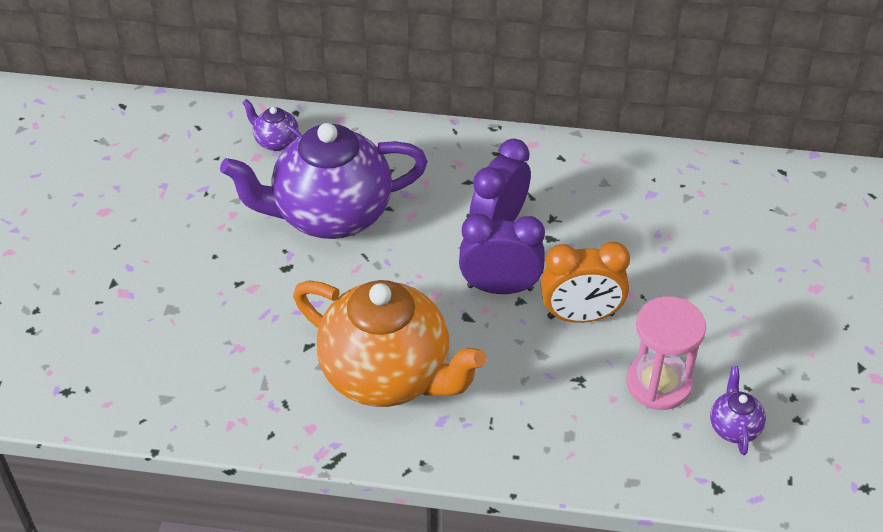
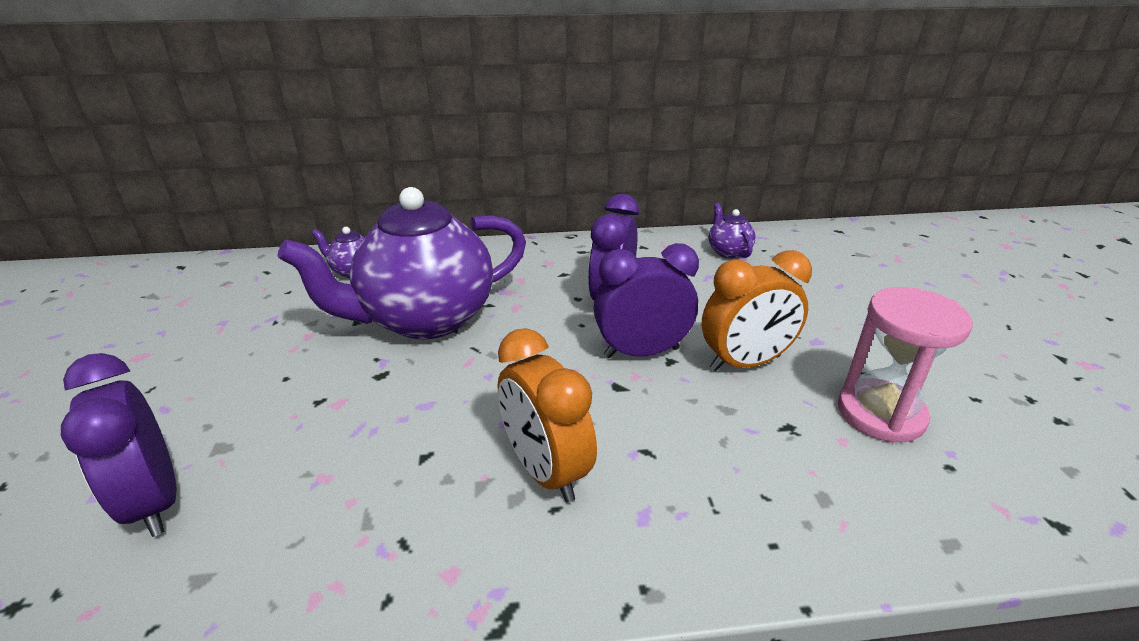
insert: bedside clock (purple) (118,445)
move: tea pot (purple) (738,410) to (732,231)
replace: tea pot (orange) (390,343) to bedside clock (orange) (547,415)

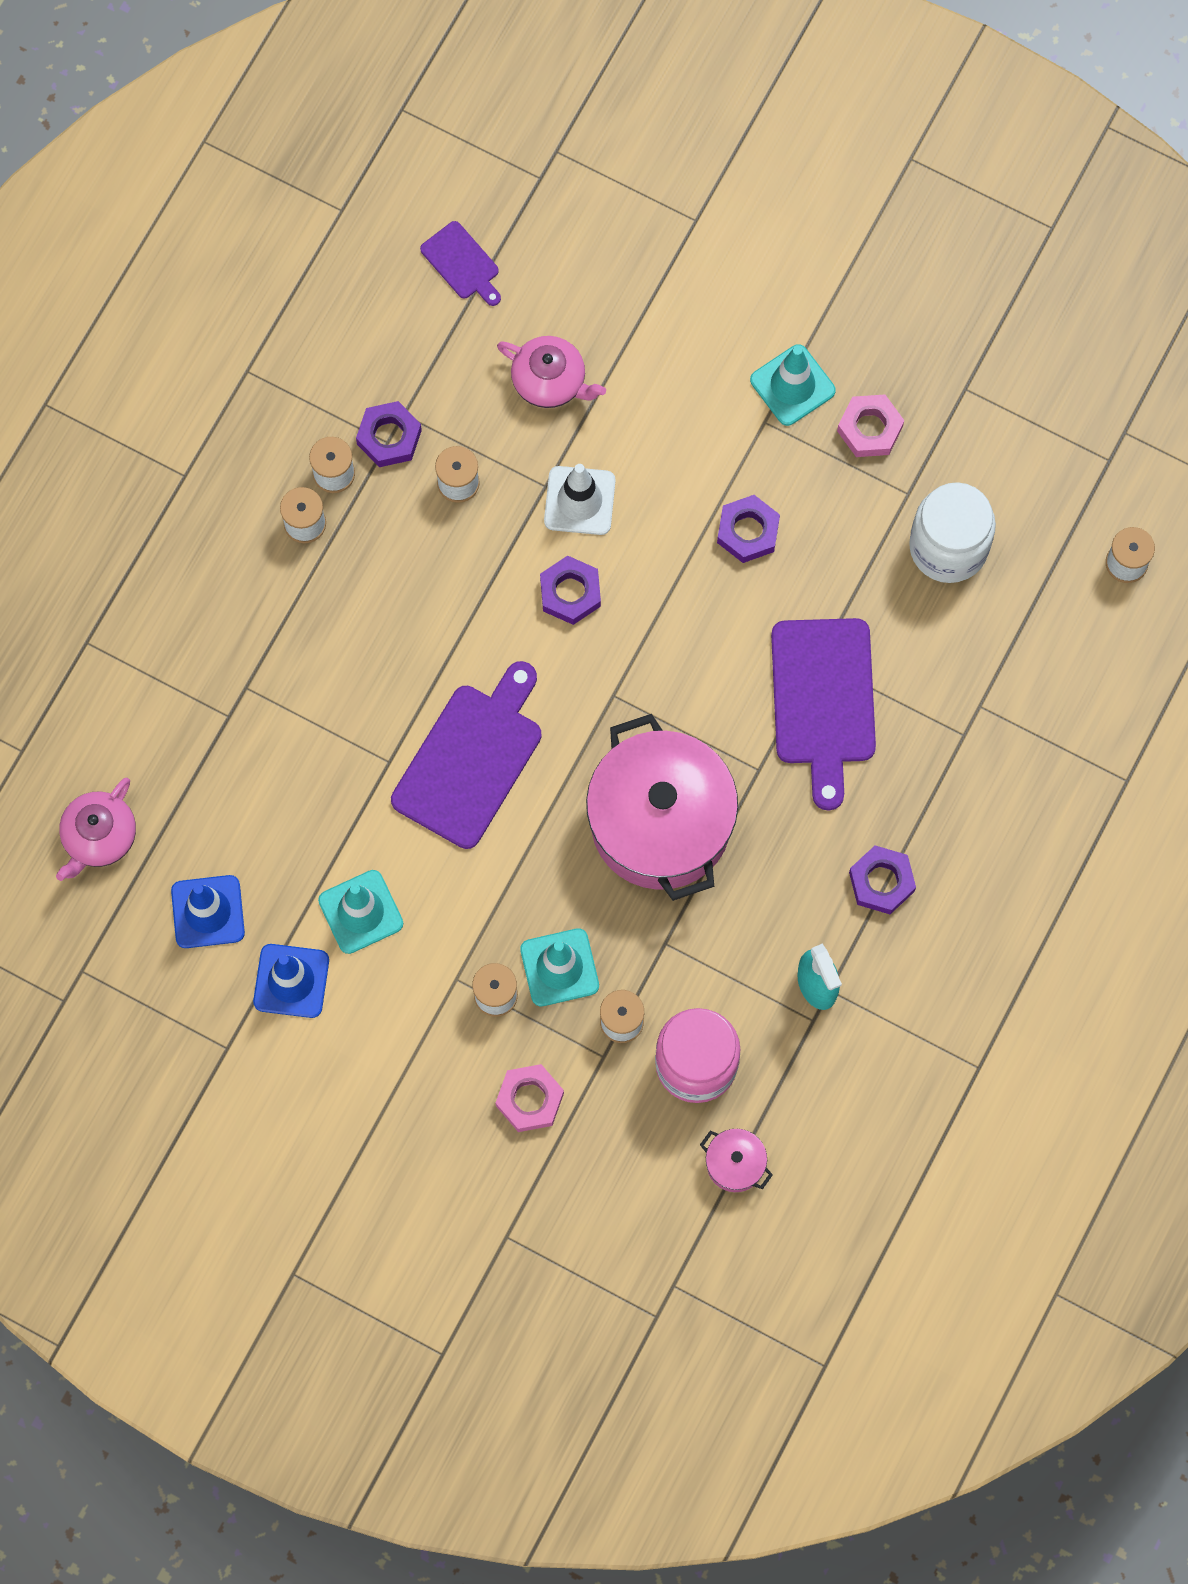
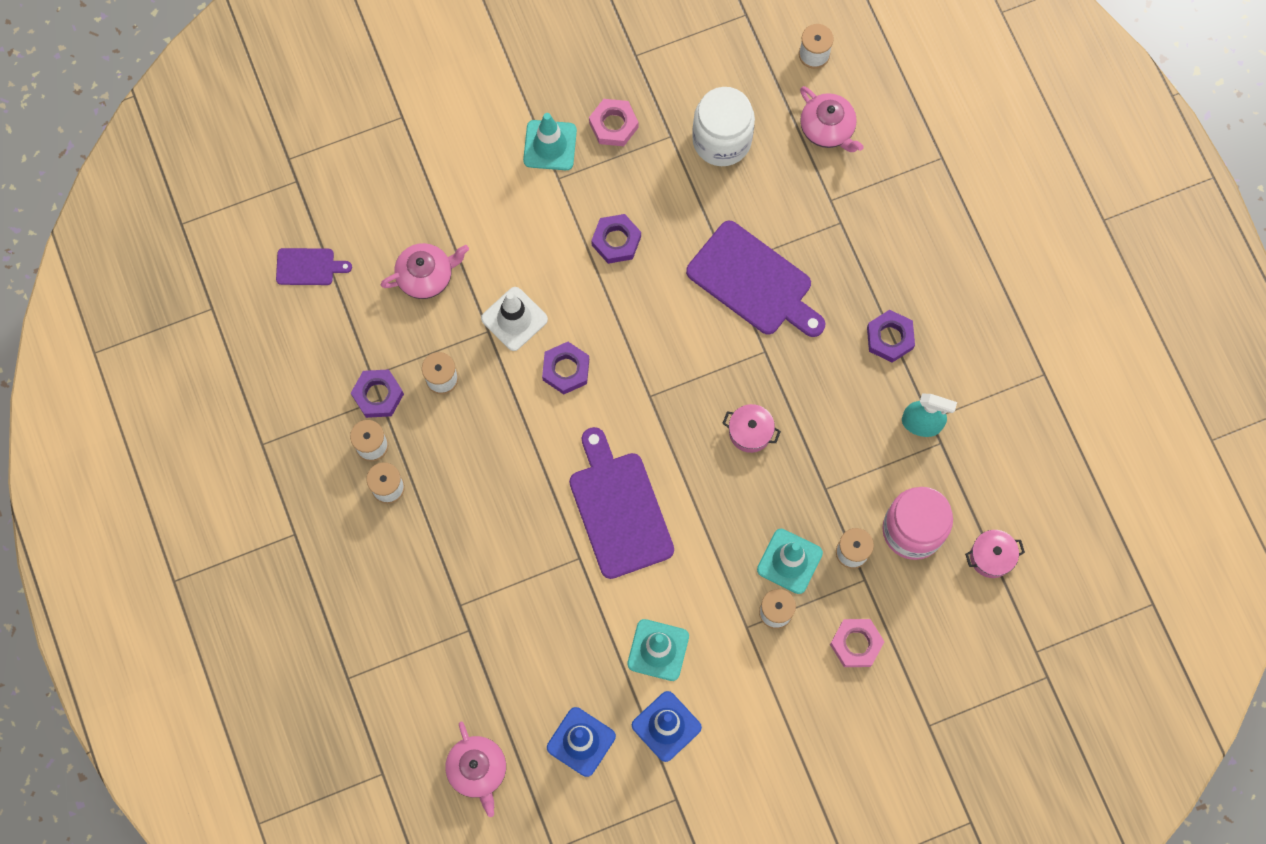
insert: tea pot (rose-pink) (832,119)
resize: stockpot (rose-pink) (662,807) = (751,428) x0.40

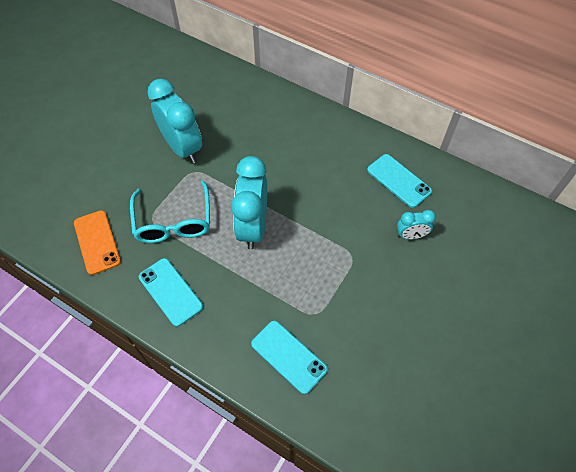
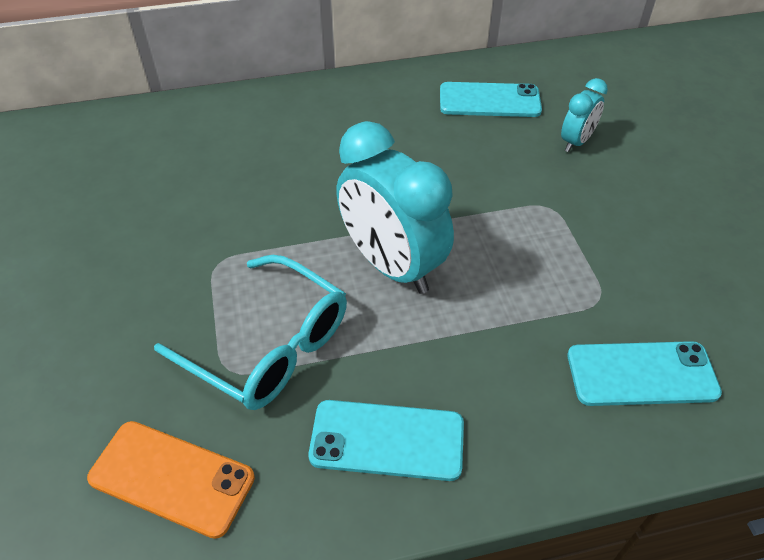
delete: bedside clock (teal) (174,121)

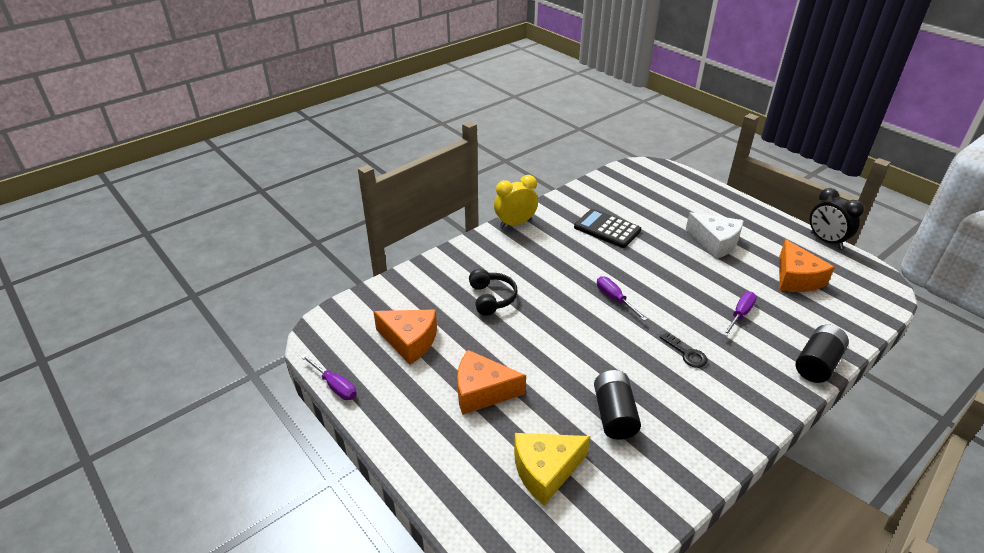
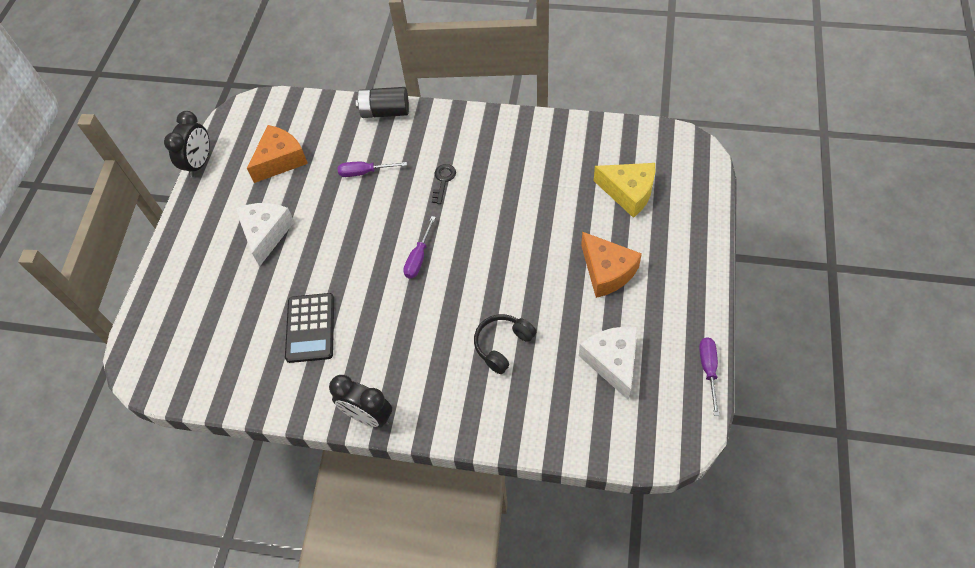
delete: battery (black) (617,405)
recolor: cheese wedge (orange) (405,337) to cheese wedge (white) (608,363); bedside clock (golden) (516,201) to bedside clock (black) (360,401)

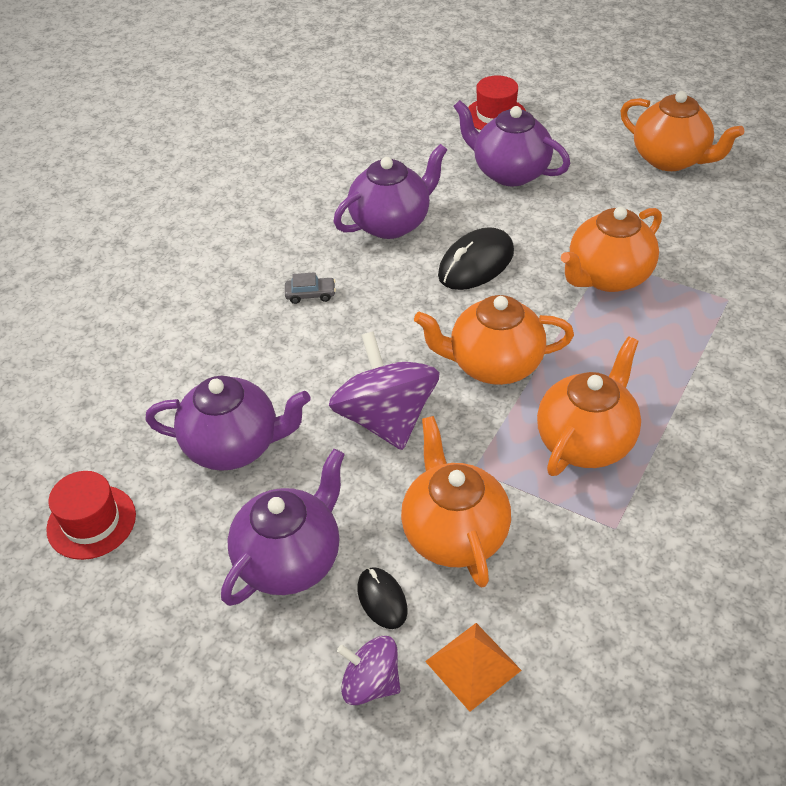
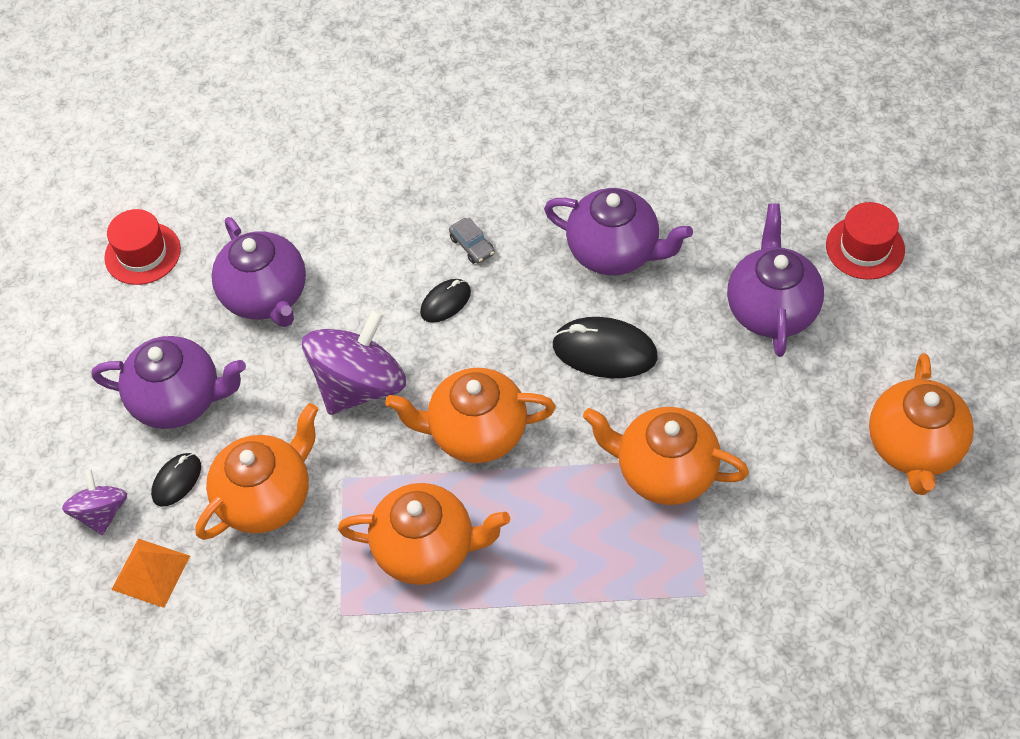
insert: computer mouse (black) (445,300)
rotate: tea pot (orange) (494,340) = (470,415) 60 degrees counterclockwise

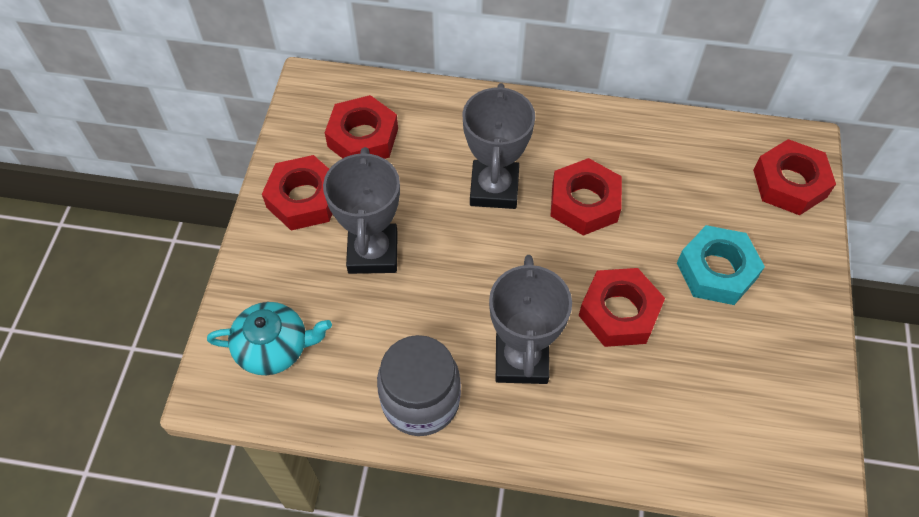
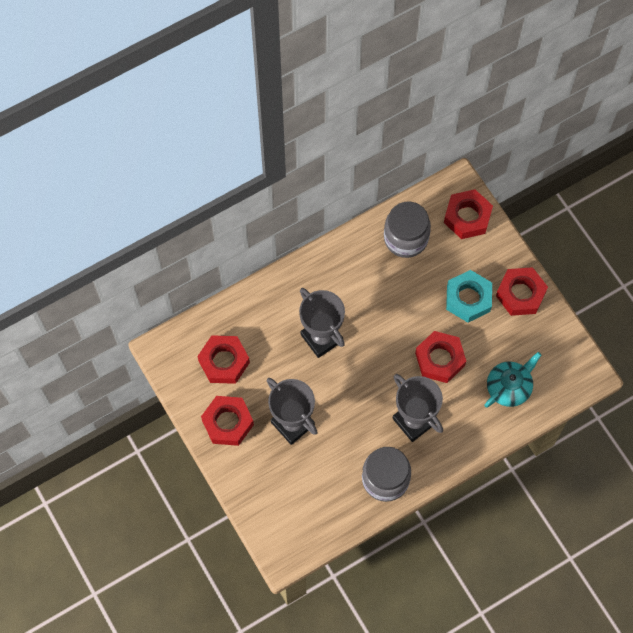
insert: jar (grey) (407,229)
move: tea pot (teal) (269,338) to (513,380); hex nut (crimson) (586,197) to (522,291)

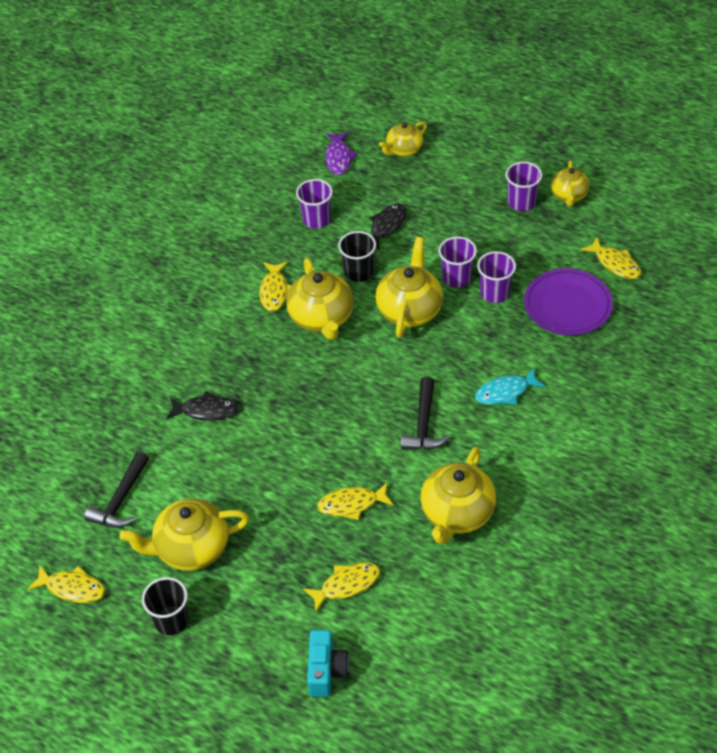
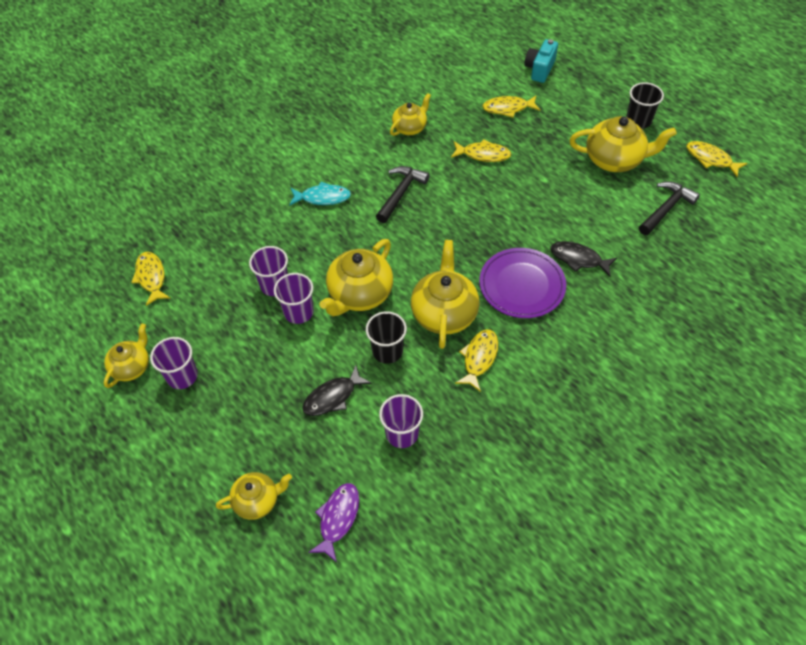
move: dinner plate (purple) (568,302) to (522,283)
resize: tea pot (golden) (458,495) = (410,114) x0.61

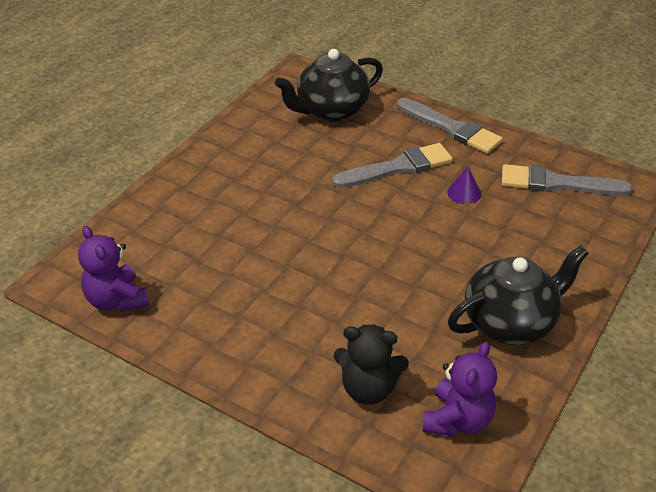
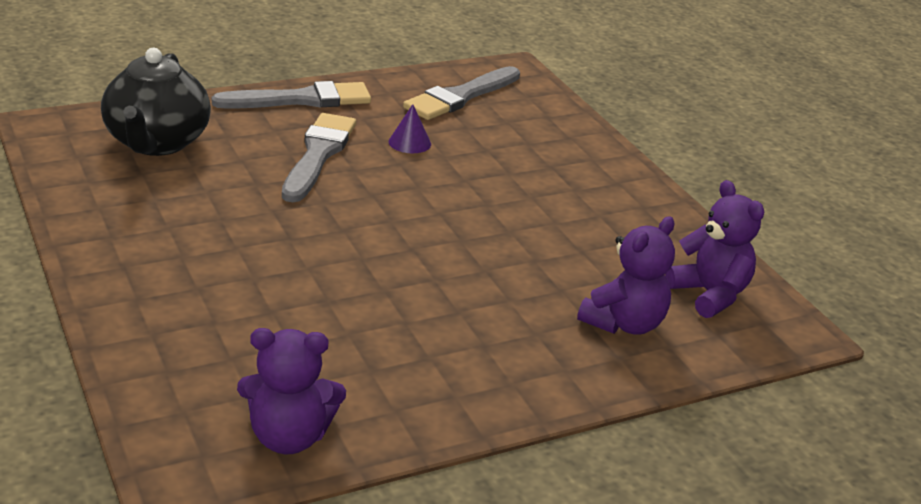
delete: tea pot (black) (518,295)
recolor: teddy (black) (371,364) to teddy (purple) (626,275)

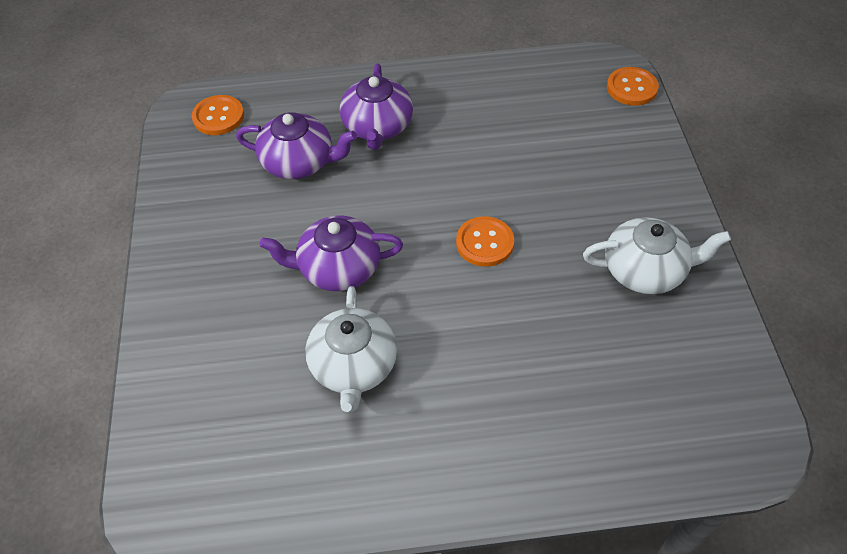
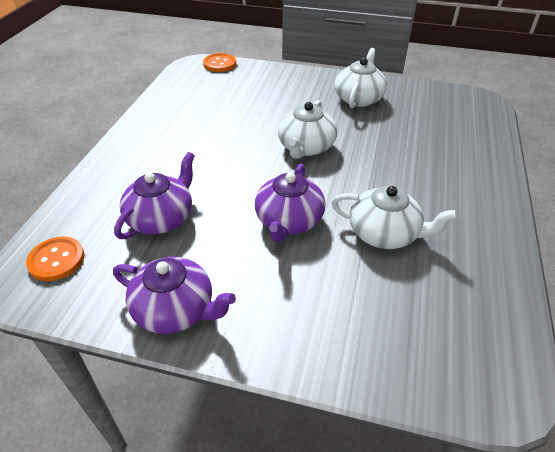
move: tea pot (purple) (376,106) to (174,295)
replace: shirt button (orange) (485,241) to tea pot (white) (307,129)

